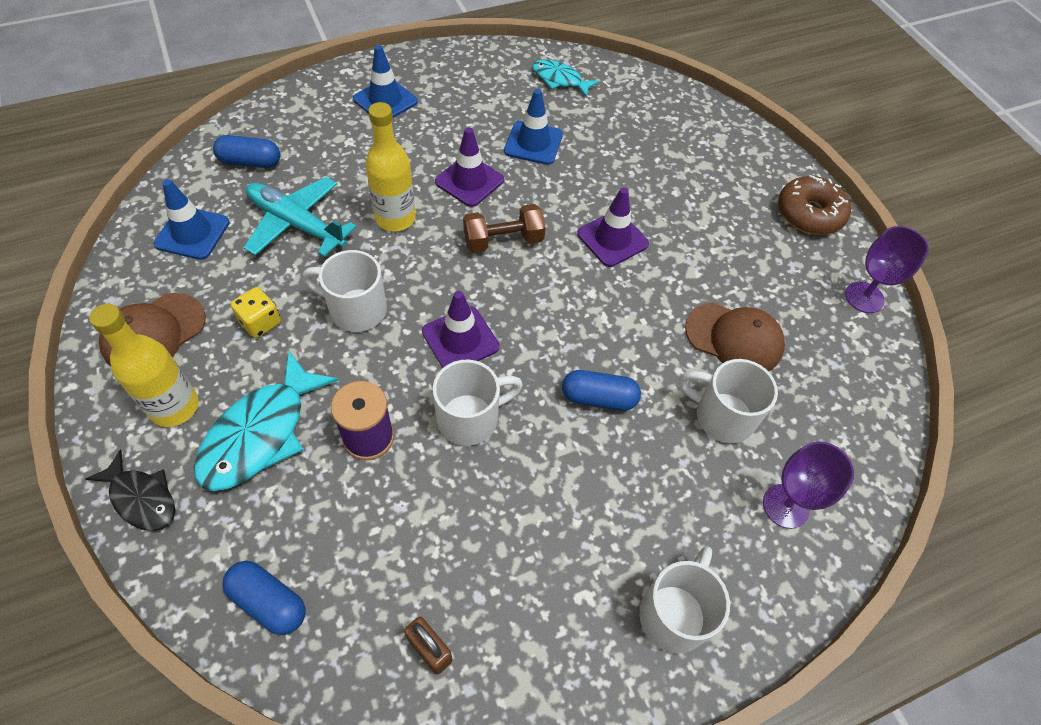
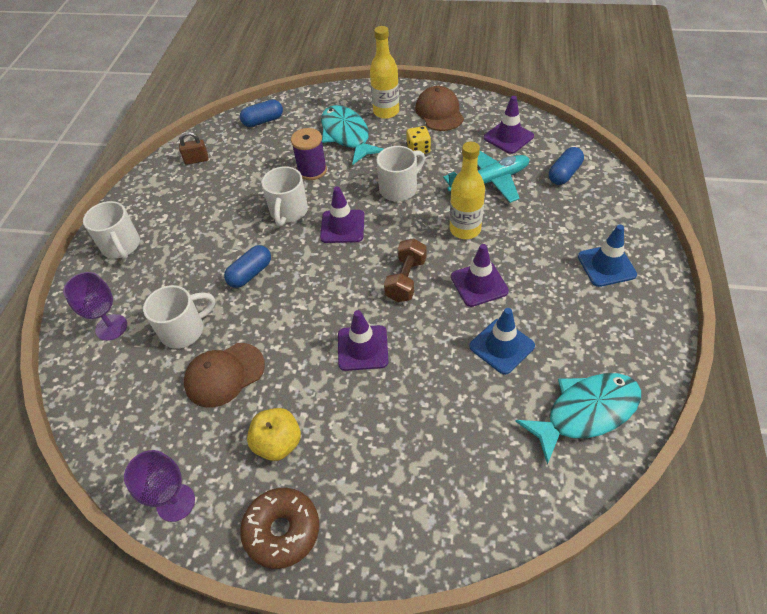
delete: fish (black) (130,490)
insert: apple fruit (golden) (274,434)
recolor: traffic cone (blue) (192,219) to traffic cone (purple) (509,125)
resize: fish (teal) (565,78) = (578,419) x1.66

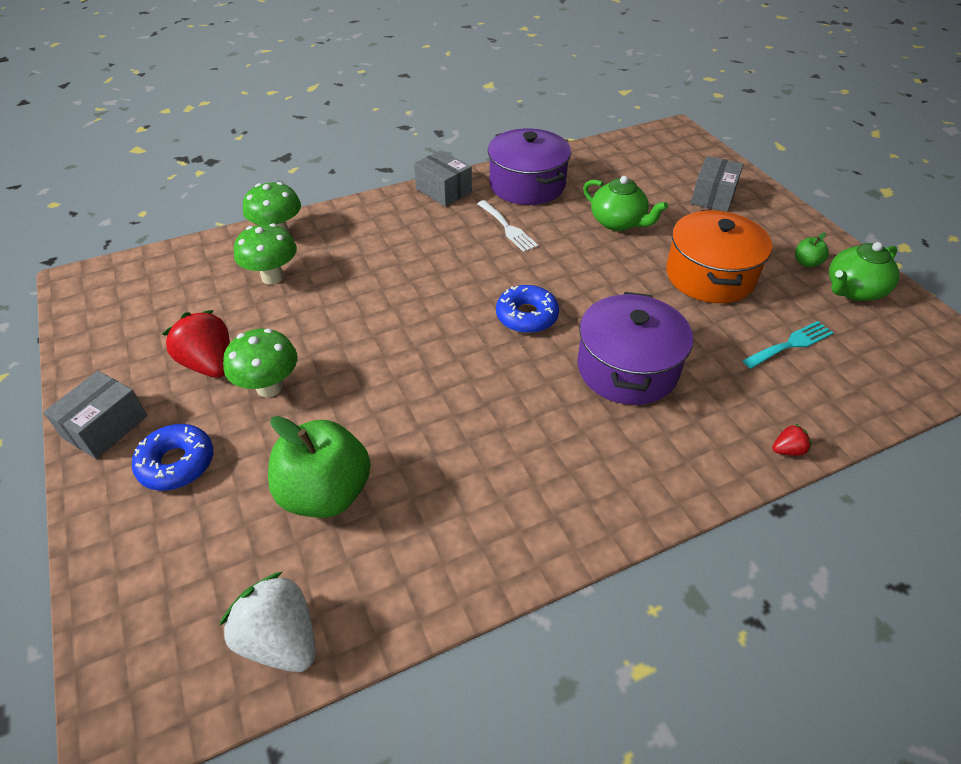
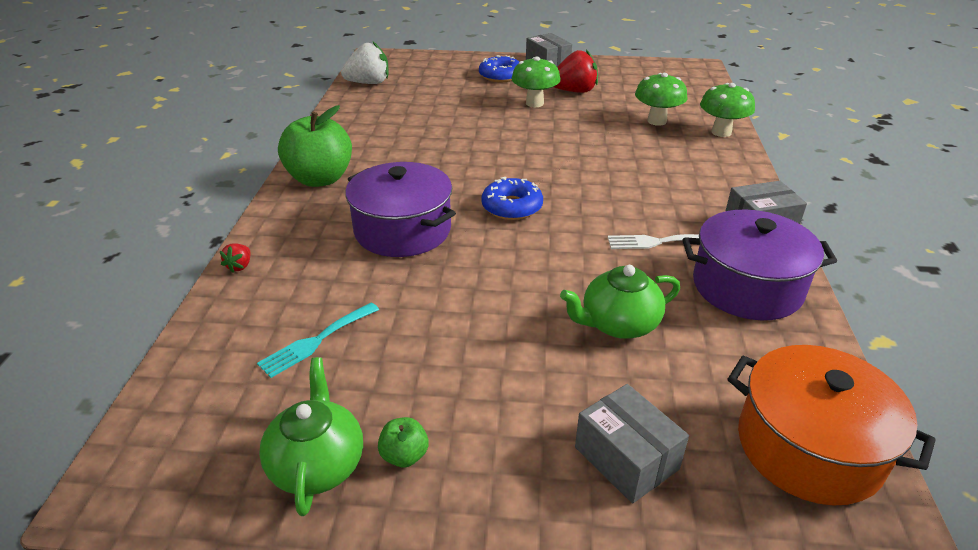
move: apple fruit (emerald) (319,467) to (315,146); stockpot (orange) (719,256) to (832,425)
rotate: fork (teal) (787,345) = (318,340) 45 degrees clockwise

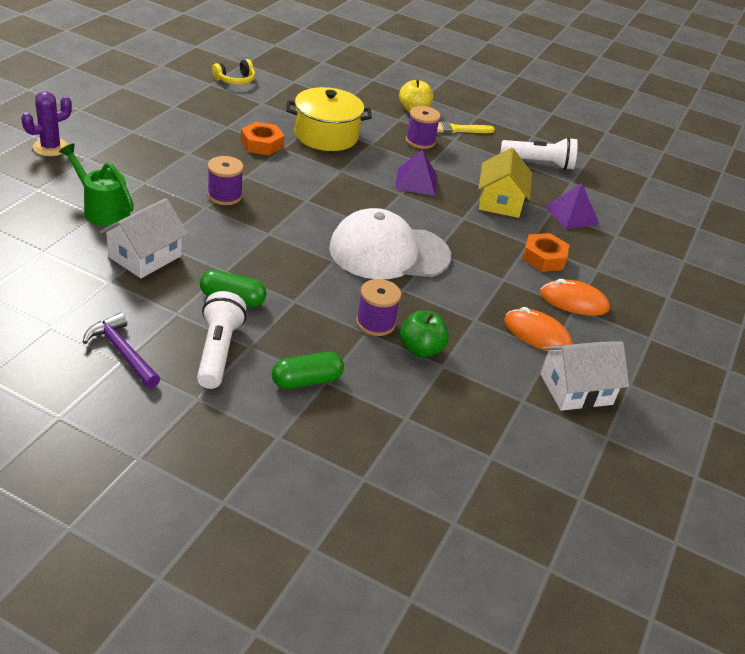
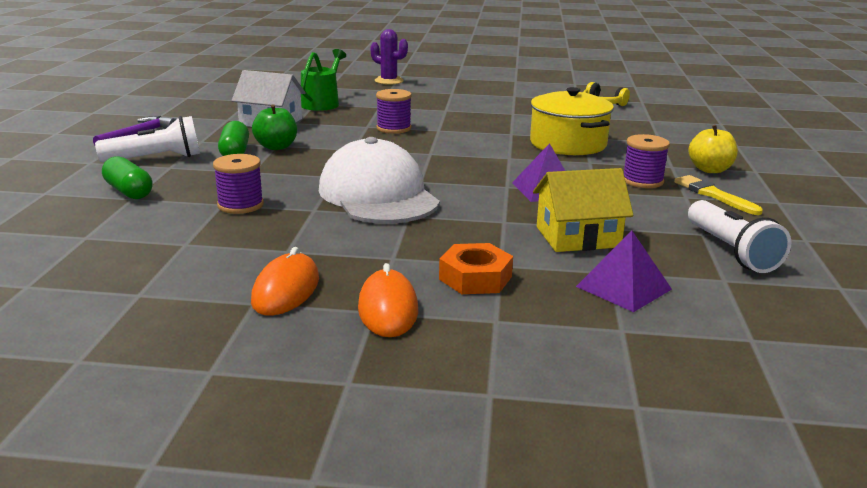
delete: hex nut (orange) (262,139); cottage (white) (584,376)
move: apple fruit (emerald) (424,334) to (274,127)

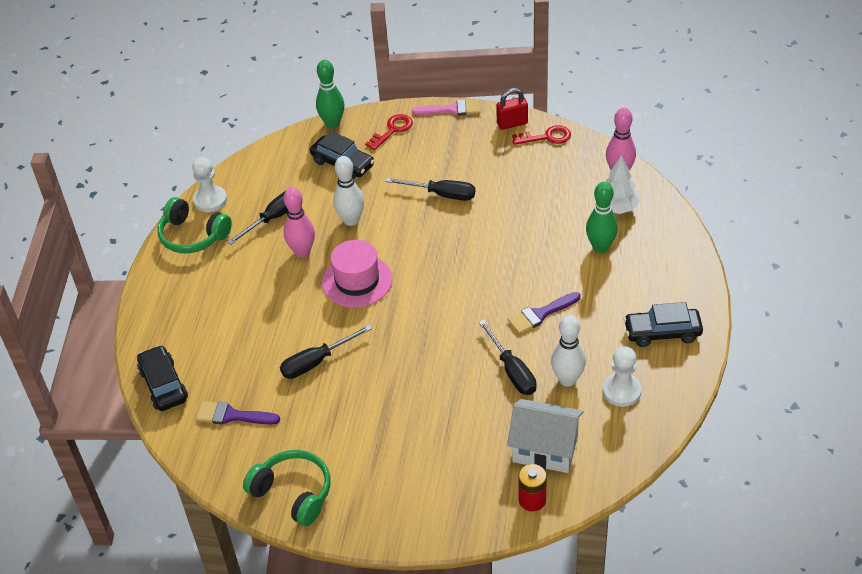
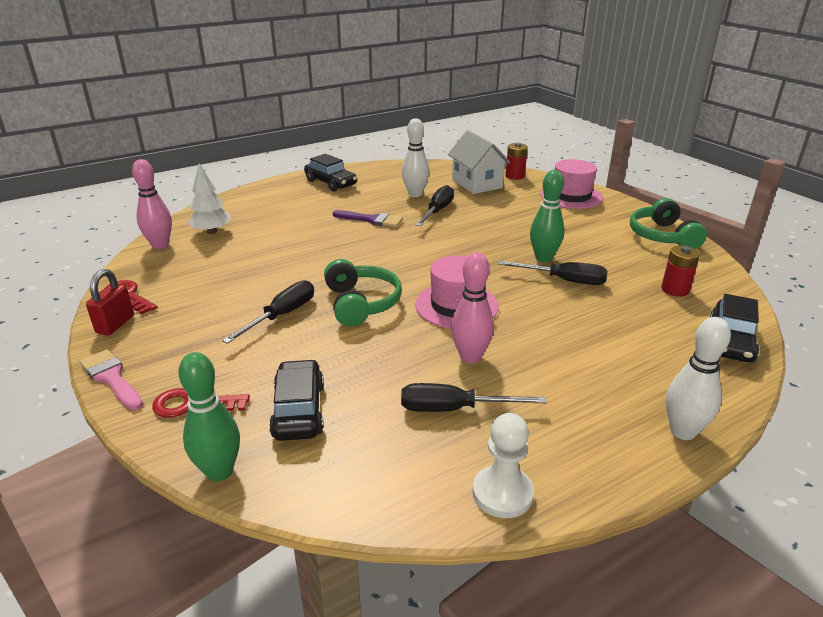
delete: game pawn (white) (622,376)
insert: tall hat (rose-pink) (572,184)
move: headset (emerald) (194,225) to (363,293); skittle (white) (348,191) to (698,378); skittle (emerald) (602,217) to (547,216)
replace: paintbrush (purple) (238,413) to battery (crimson) (680,271)
rotate: screwdriver (black) (430,189) = (268,312) 60 degrees clockwise; padlock (crimson) (512,109) = (110,302) 75 degrees clockwise

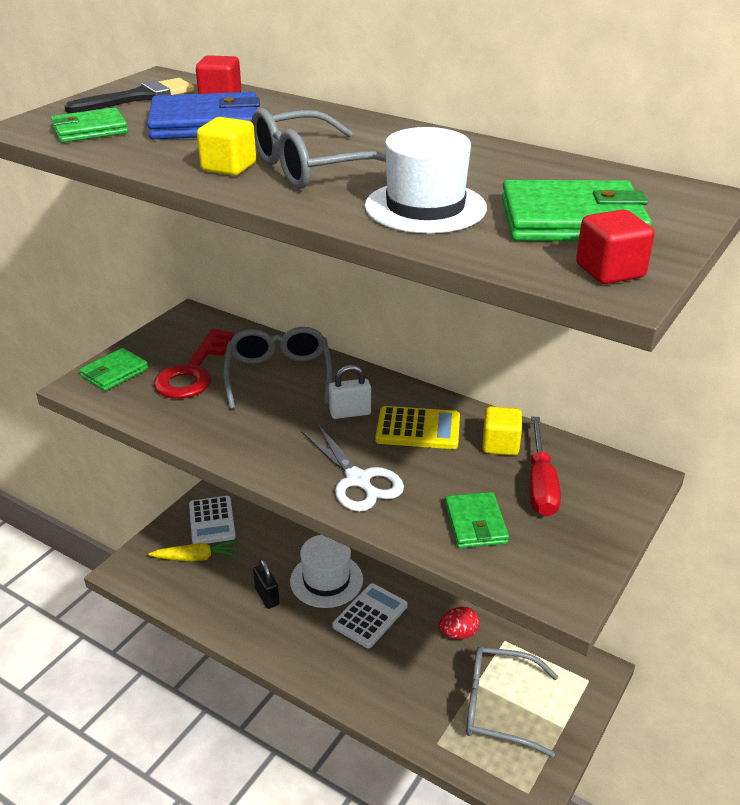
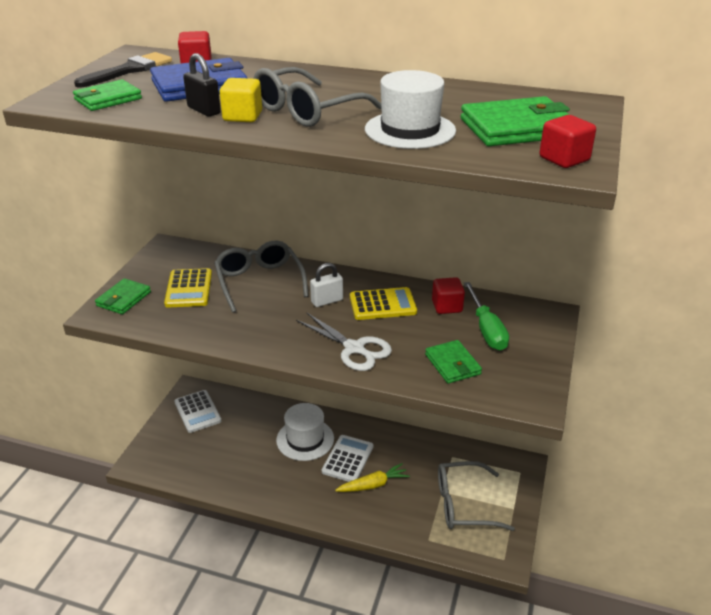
delete: toy egg (crimson) (459,623)
move: root vegetable (golden) (192,550) to (372,477); padlock (black) (266,584) to (202,85)
replace: door key (crimson) (194,364) to pocket calculator (golden) (188,288)
recolor: solid cube (golden) (502,431) to solid cube (crimson) (448,295); screwdriver (crimson) (545,466) to screwdriver (emerald) (486,316)

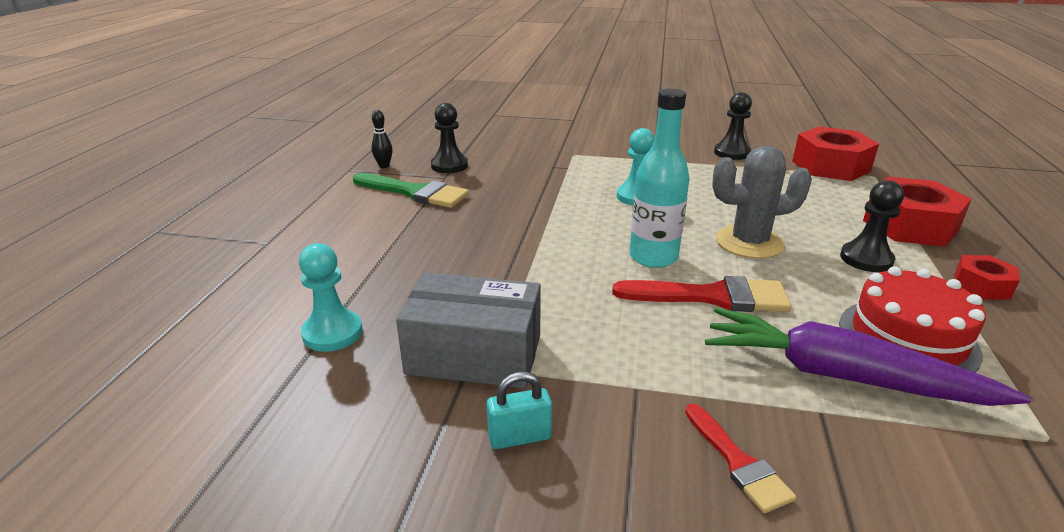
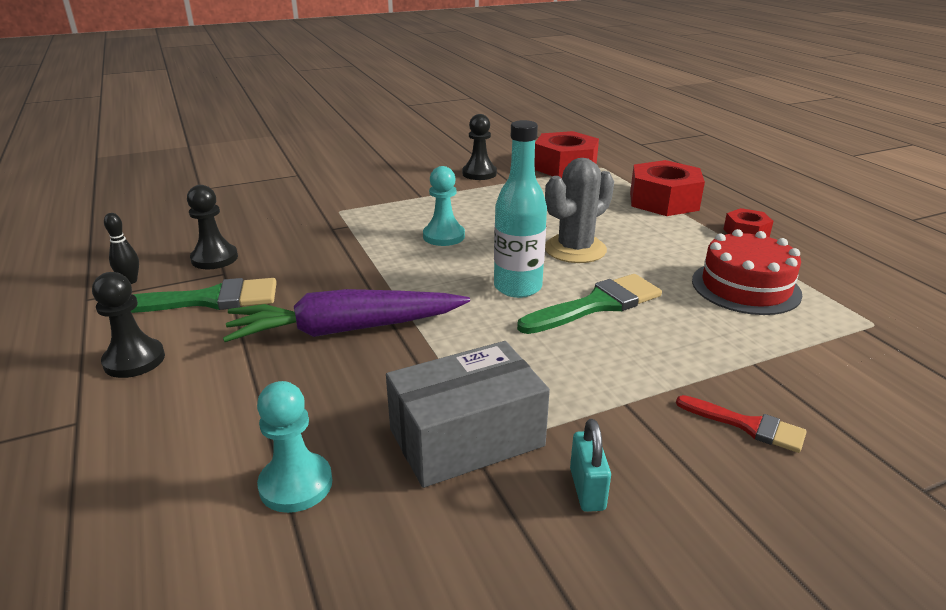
move: root vegetable (purple) (868,356) to (346,315); game pawn (black) (872,226) to (128,325)
recolor: paintbrush (crimson) (702,294) to paintbrush (emerald) (589,304)
rotate: padlock (teal) (519,410) = (590,465) 45 degrees counterclockwise

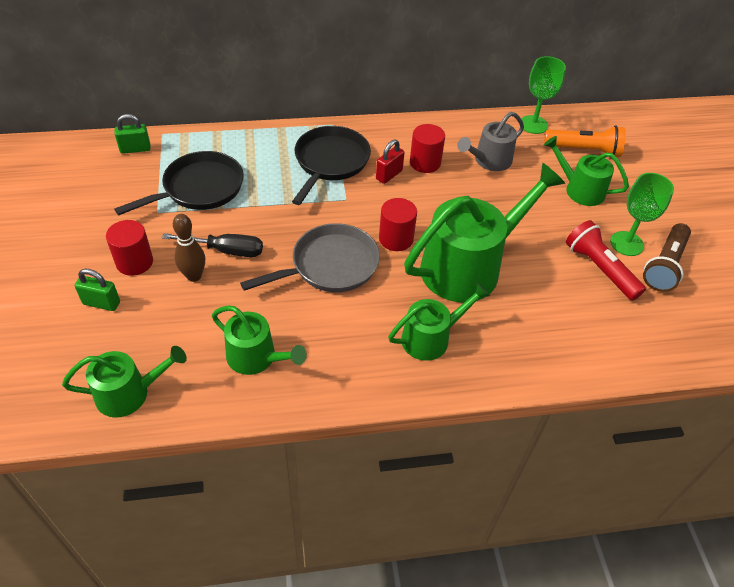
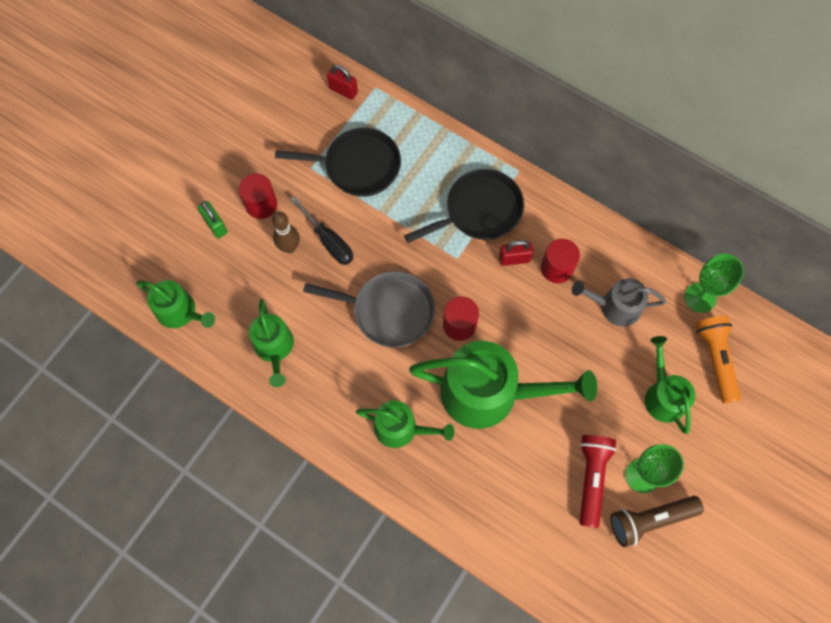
recolor: padlock (emerald) (132,134) to padlock (crimson) (342,82)
rotate: torch (orange) (585,141) = (718,359) 150 degrees counterclockwise

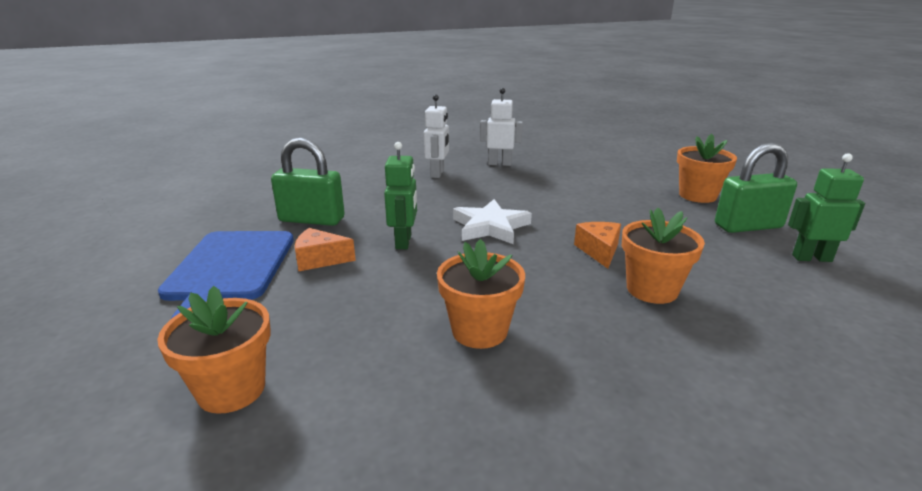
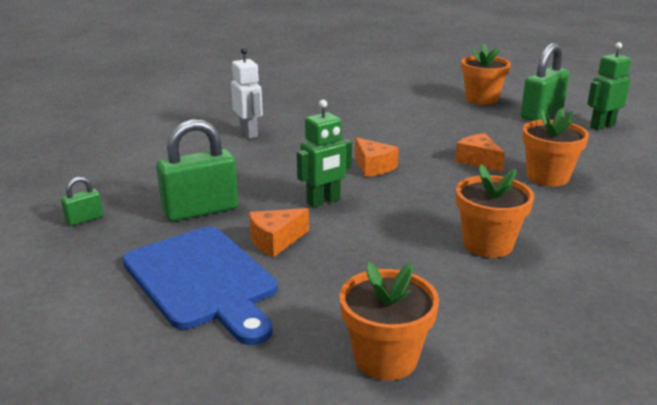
delete: robot figure (white) (501,127)
insert: padlock (emerald) (82,201)
replace: five-pointed star (white) (492,221) to cheese wedge (orange) (377,157)
rotate: robot figure (emerald) (400,195) = (324,154) 90 degrees clockwise

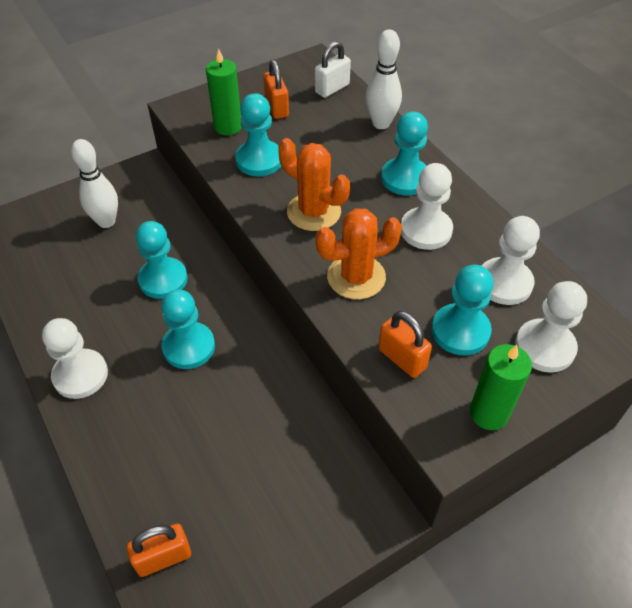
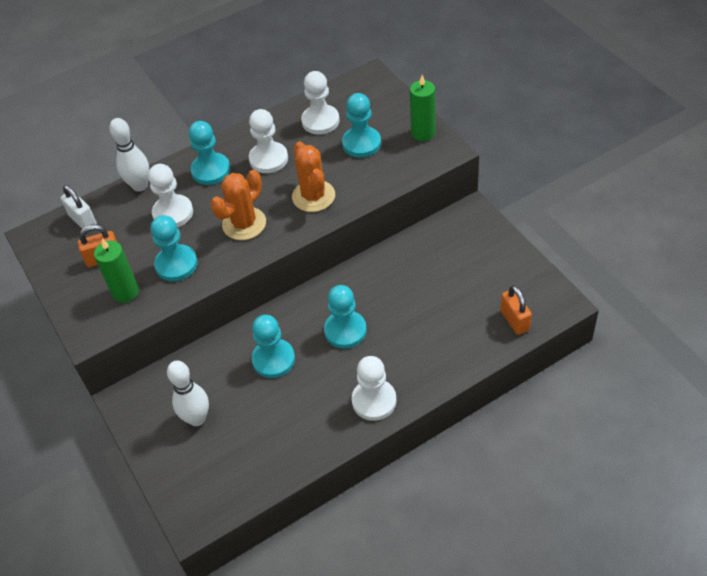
delete: padlock (orange) (405,344)
move: game pawn (white) (551,327) to (170,195)

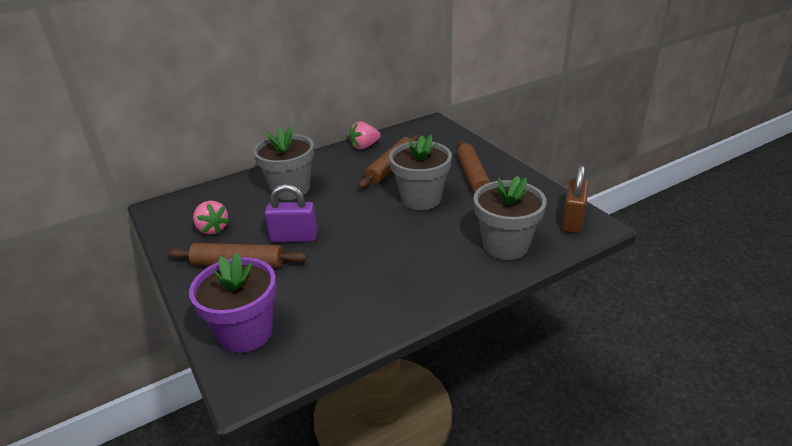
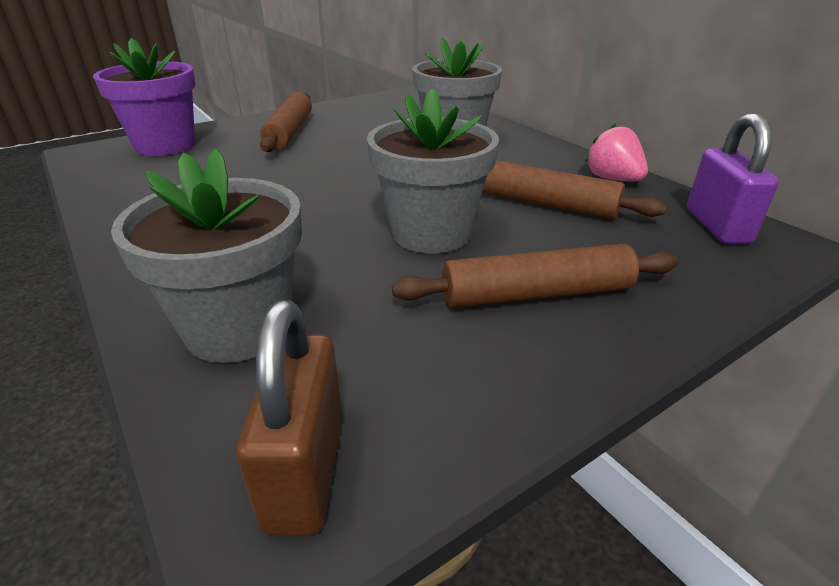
delete: toy strawberry (rose-pink) (211,217)
move: padlock (purple) (291,213) to (733,179)
rotate: padlock (brown) (575,199) = (289,418) 75 degrees clockwise

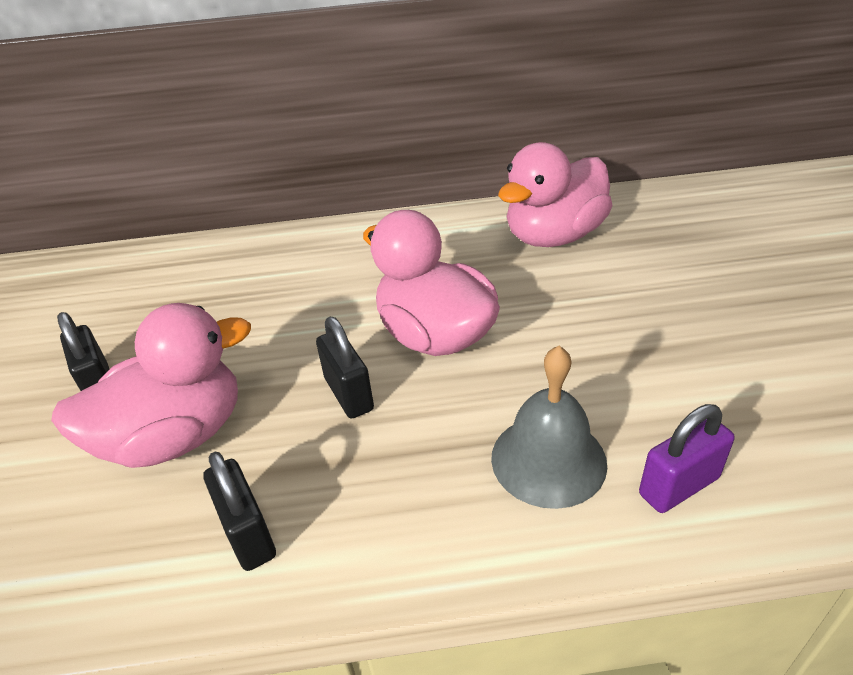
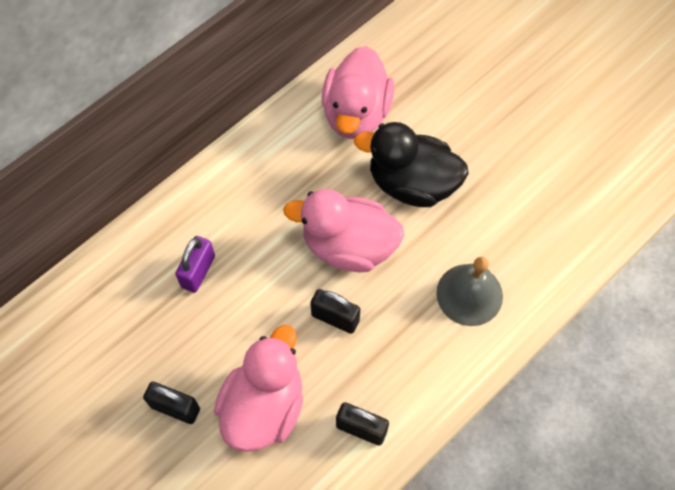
insert: rubber duck (black) (411,164)
move: padlock (purple) (687,458) to (195,264)

